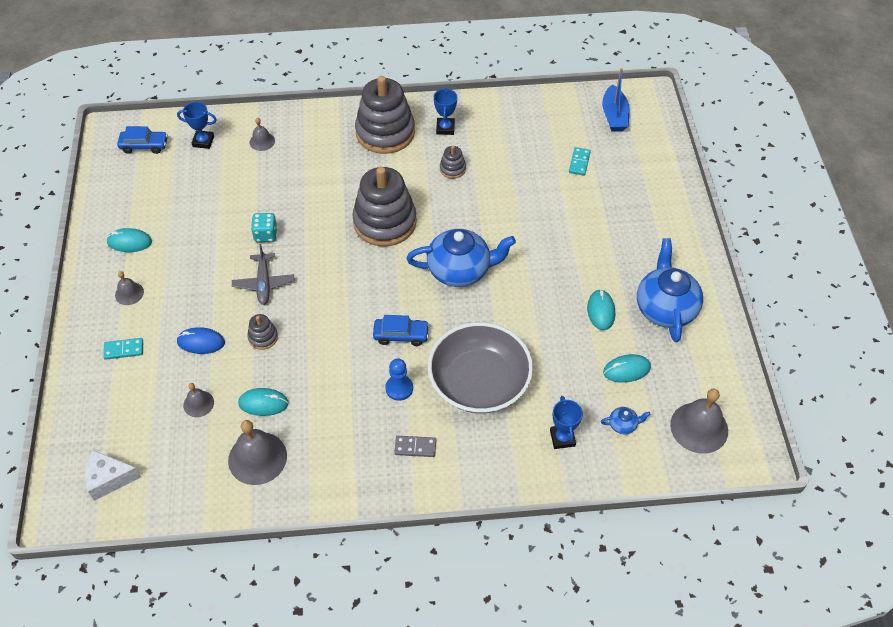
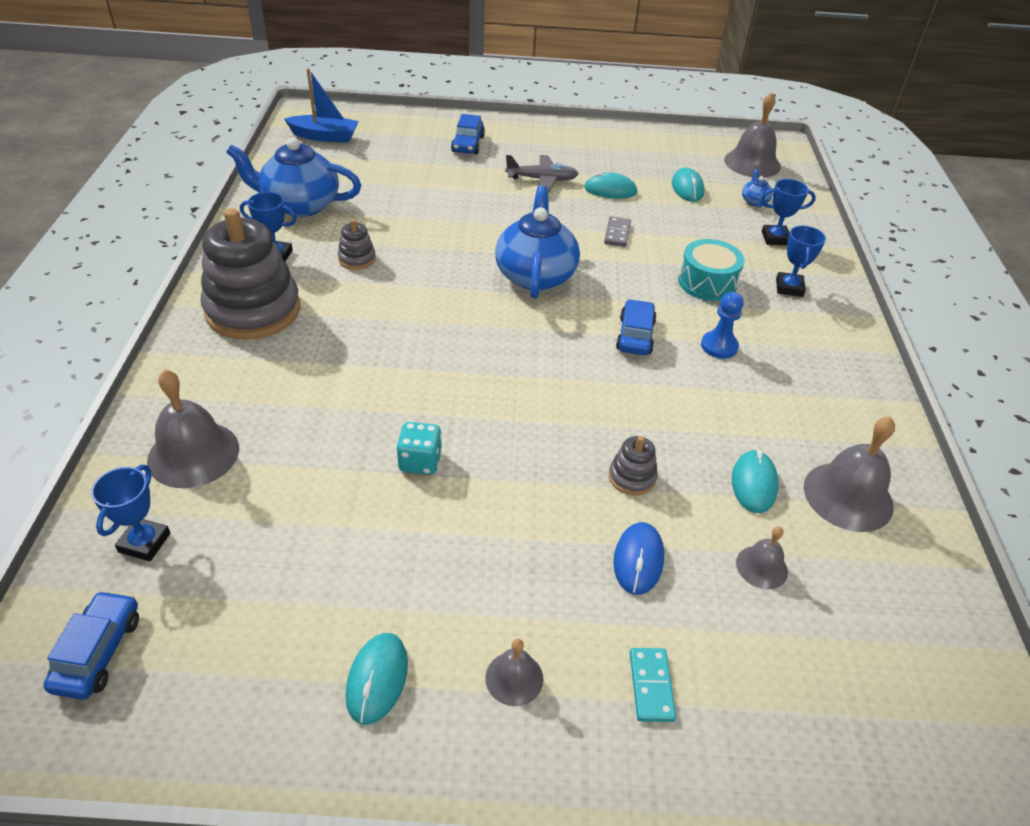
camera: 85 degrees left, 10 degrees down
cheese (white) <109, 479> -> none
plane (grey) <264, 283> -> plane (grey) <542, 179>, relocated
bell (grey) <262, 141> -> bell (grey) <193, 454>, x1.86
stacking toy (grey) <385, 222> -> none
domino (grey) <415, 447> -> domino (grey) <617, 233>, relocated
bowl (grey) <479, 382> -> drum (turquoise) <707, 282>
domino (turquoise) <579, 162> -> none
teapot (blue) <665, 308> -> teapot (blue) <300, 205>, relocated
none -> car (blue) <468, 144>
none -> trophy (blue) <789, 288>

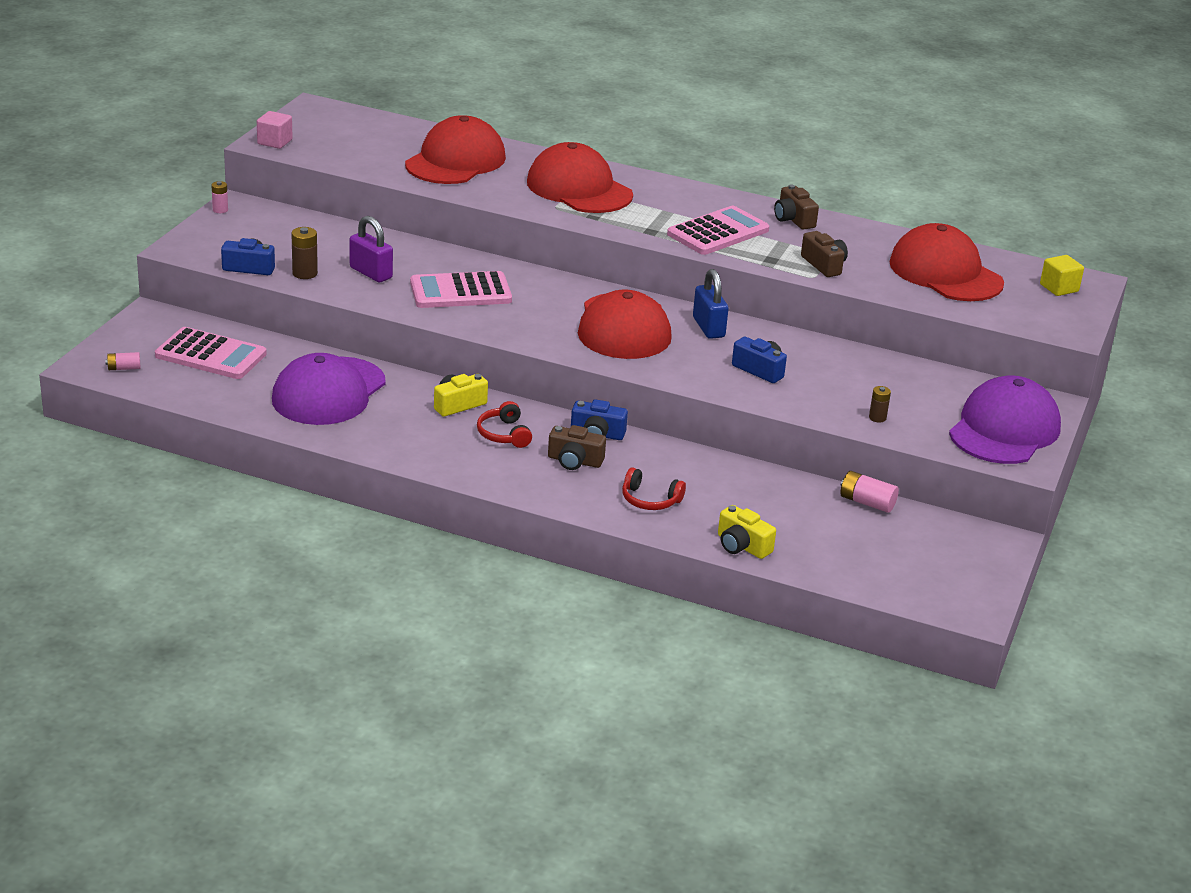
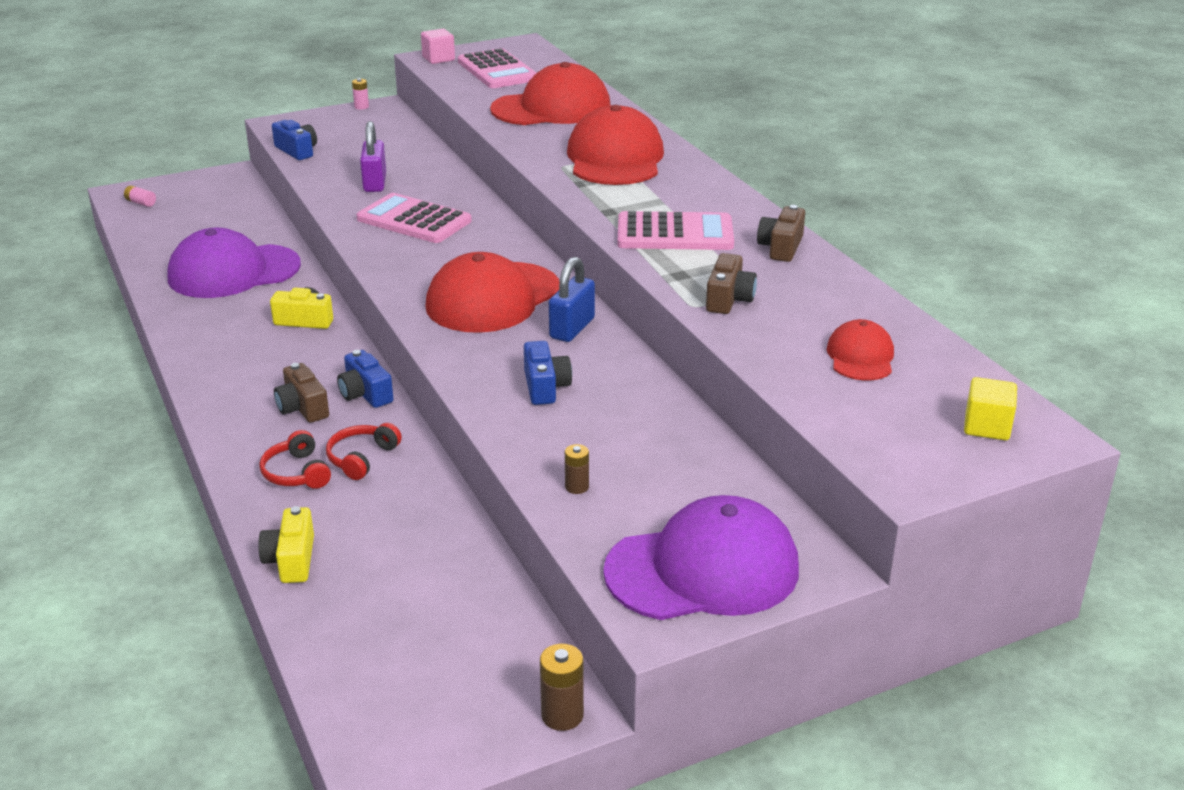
camera: 45 degrees right, 0 degrees up
calculator (pink) <211, 355> -> calculator (pink) <497, 70>, relocated
battery (brown) <305, 273> -> battery (brown) <562, 715>, relocated
headphones (red) <504, 434> -> headphones (red) <362, 458>, relocated
battery (pink) <867, 502> -> none
cap (red) <945, 273> -> cap (red) <860, 357>, x0.52

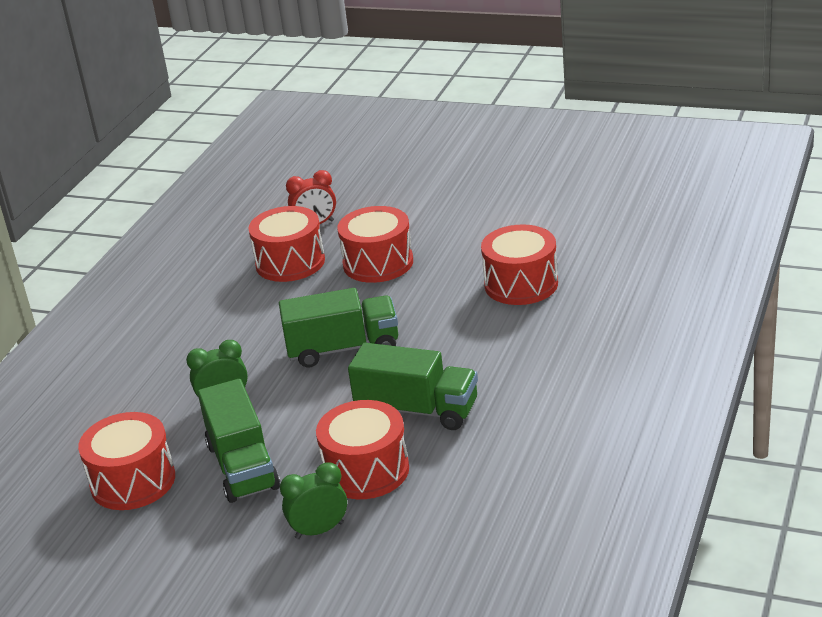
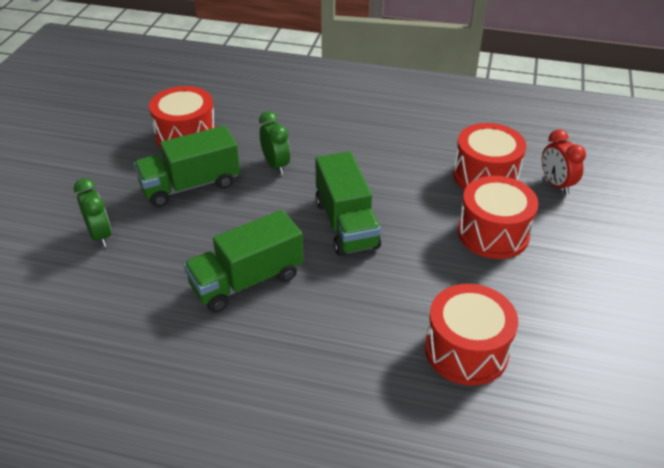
camera: 80 degrees right, 10 degrees up
drum (red) <366, 470> -> none
truck (green) <417, 410> -> truck (green) <247, 281>, 45 degrees clockwise

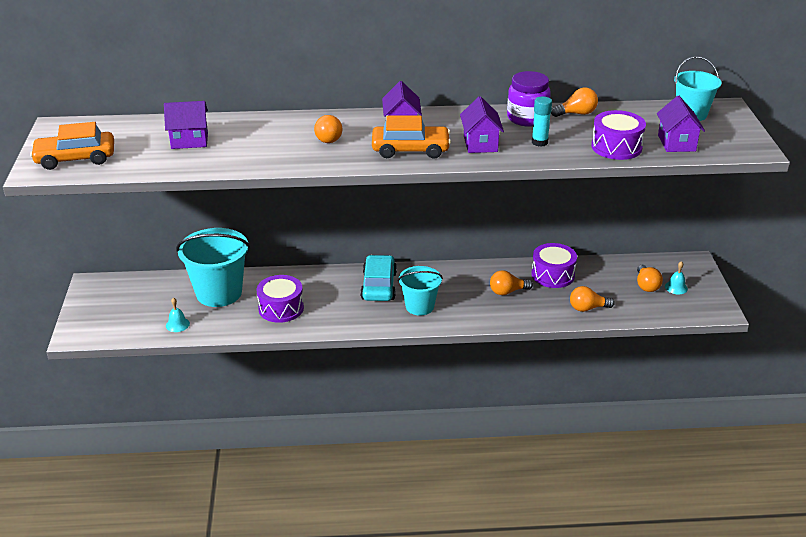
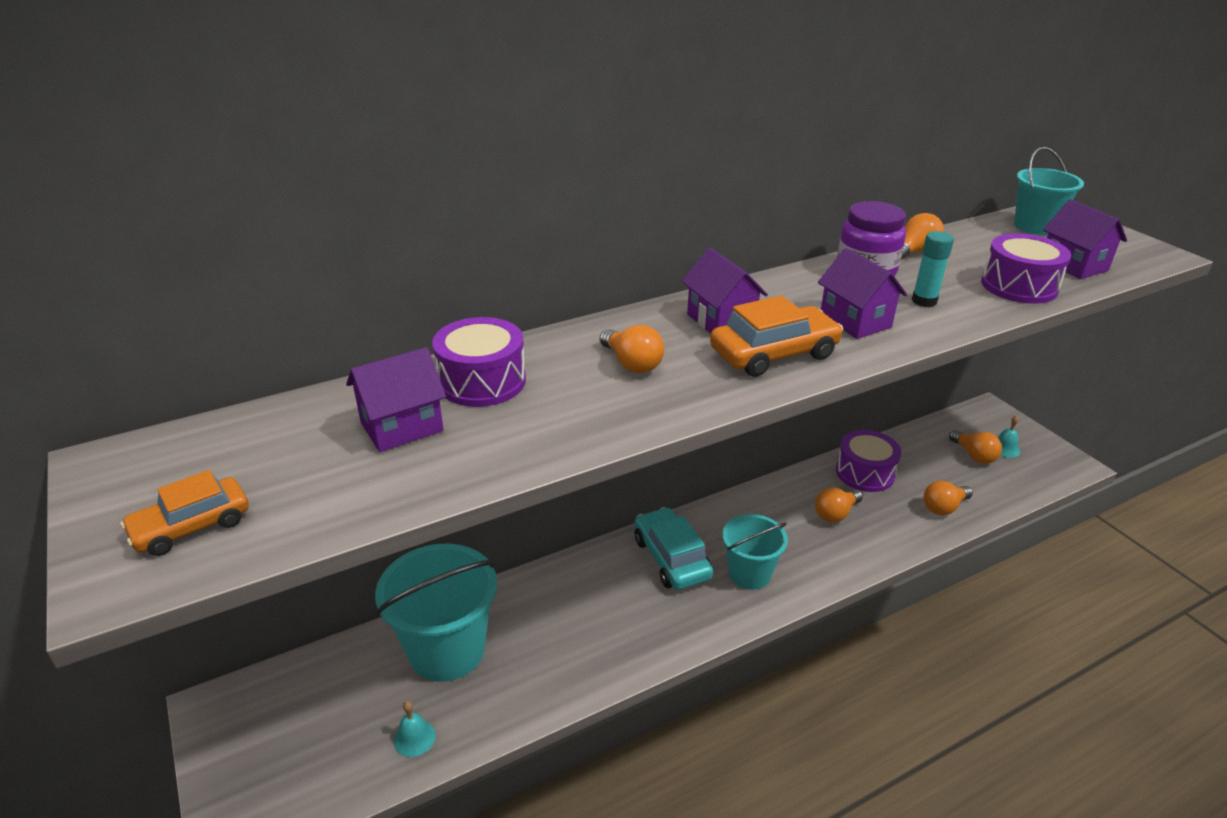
camera: 25 degrees left, 0 degrees up
car (orange) <75, 158> -> car (orange) <191, 526>, x0.65
drum (purple) <281, 308> -> drum (purple) <482, 381>, relocated

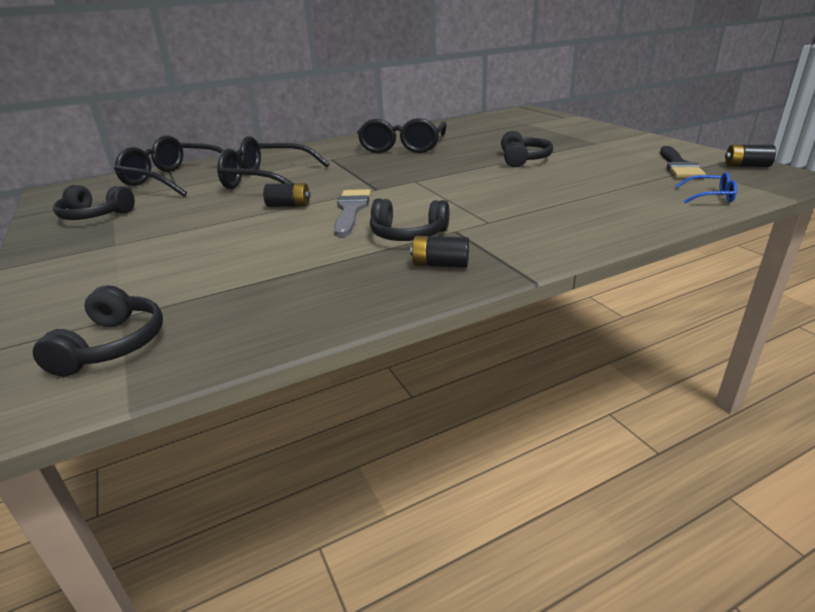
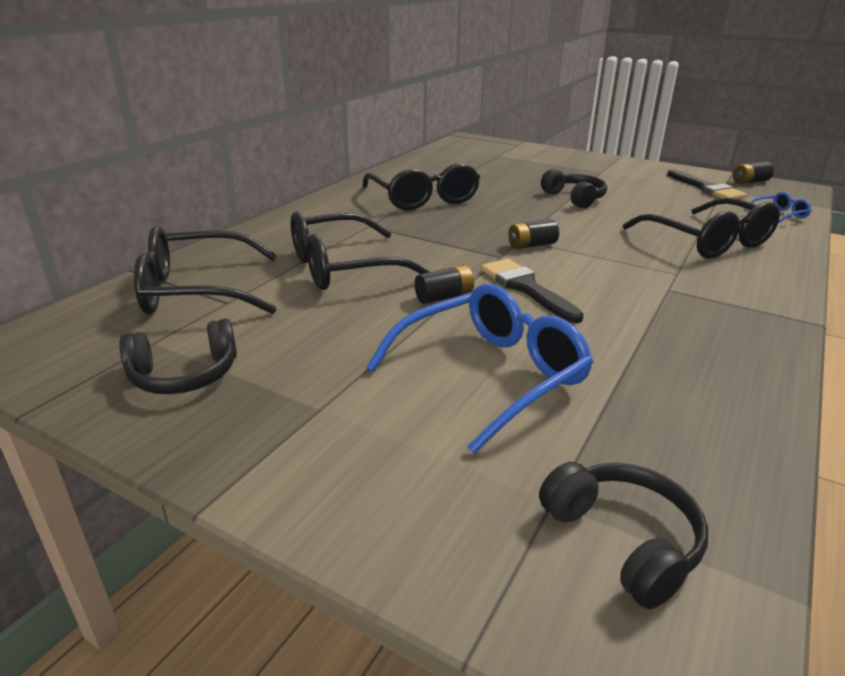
camera: 35 degrees left, 0 degrees up
brush (grey) <351, 210> -> brush (black) <526, 288>
headphones (black) <408, 234> -> none
battery (black) <440, 264> -> battery (black) <531, 245>, relocated
none -> glasses (blue) <491, 375>
none -> glasses (black) <707, 241>

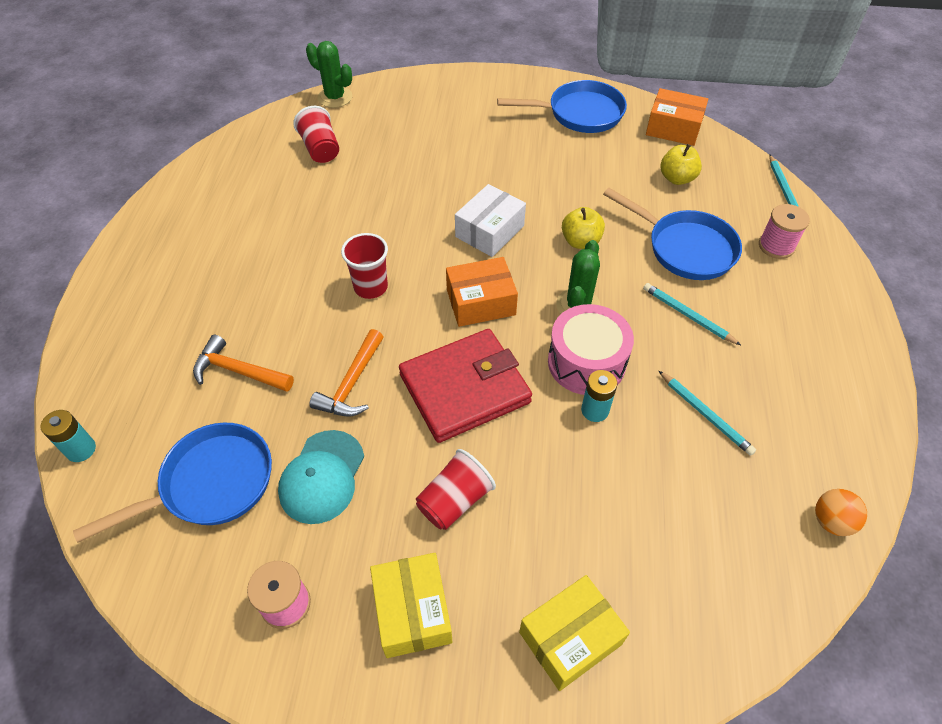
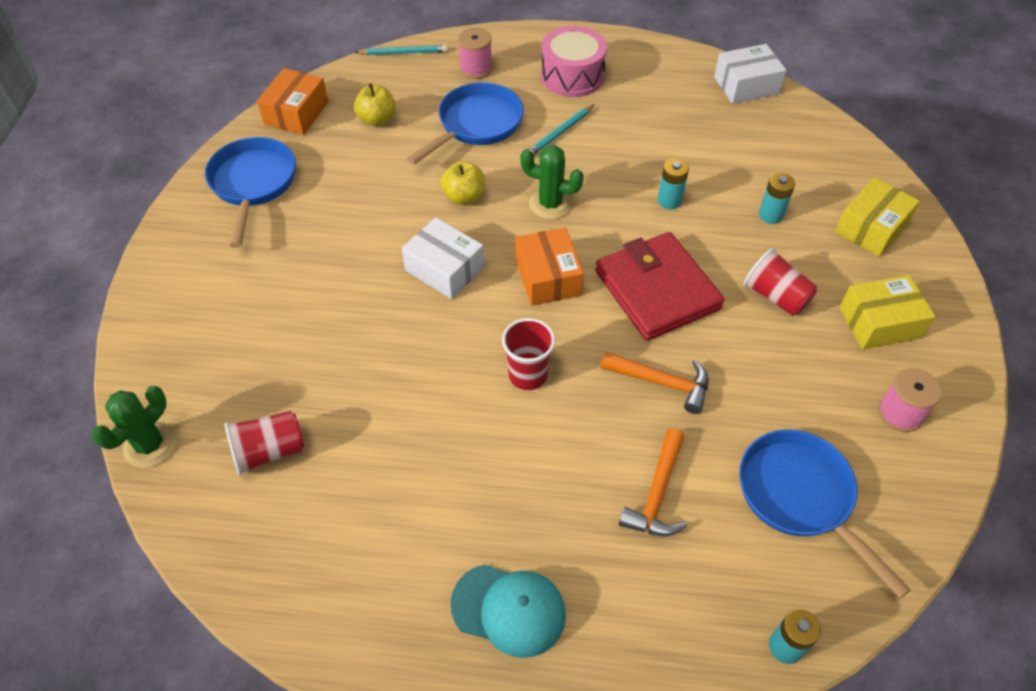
camera: 90 degrees left, 0 degrees up
cap (turquoise) <322, 477> -> cap (turquoise) <509, 609>, relocated
box (yellow) <570, 638> -> box (yellow) <871, 228>, 75 degrees clockwise
drum (pink) <586, 362> -> drum (pink) <572, 76>, relocated
pencil (turquoise) <705, 414> -> none
ball (orange) <831, 521> -> box (white) <746, 85>
none -> battery (turquoise) <771, 215>

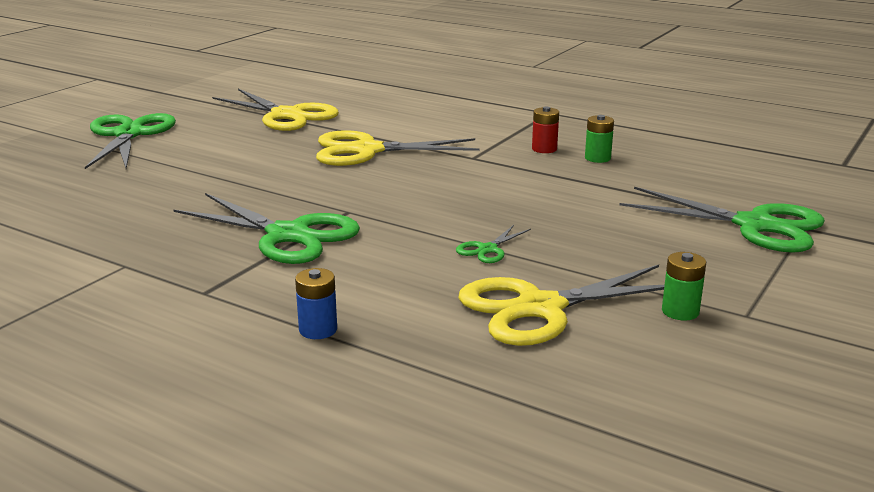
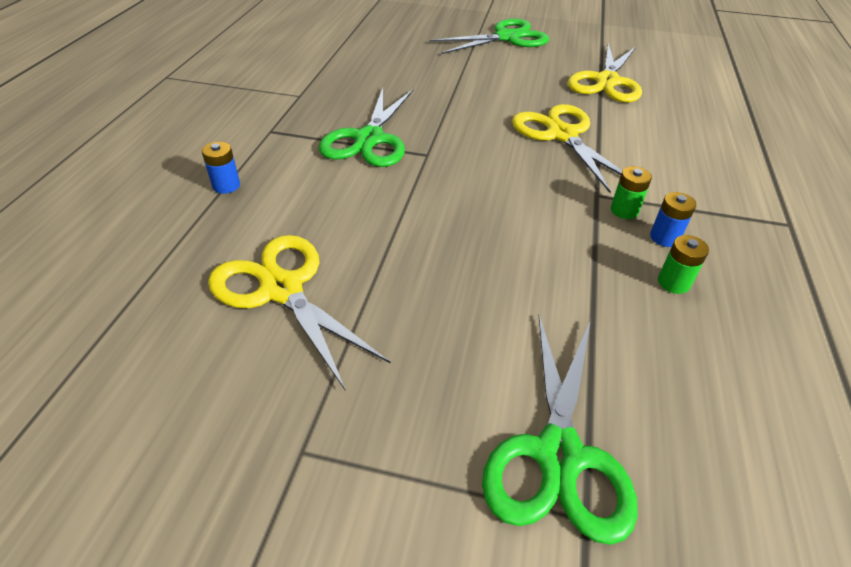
camera: 70 degrees right, 20 degrees up
scissors (green) <488, 249> -> none
battery (red) <544, 149> -> battery (blue) <664, 237>
battery (green) <680, 311> -> battery (green) <624, 210>, relocated

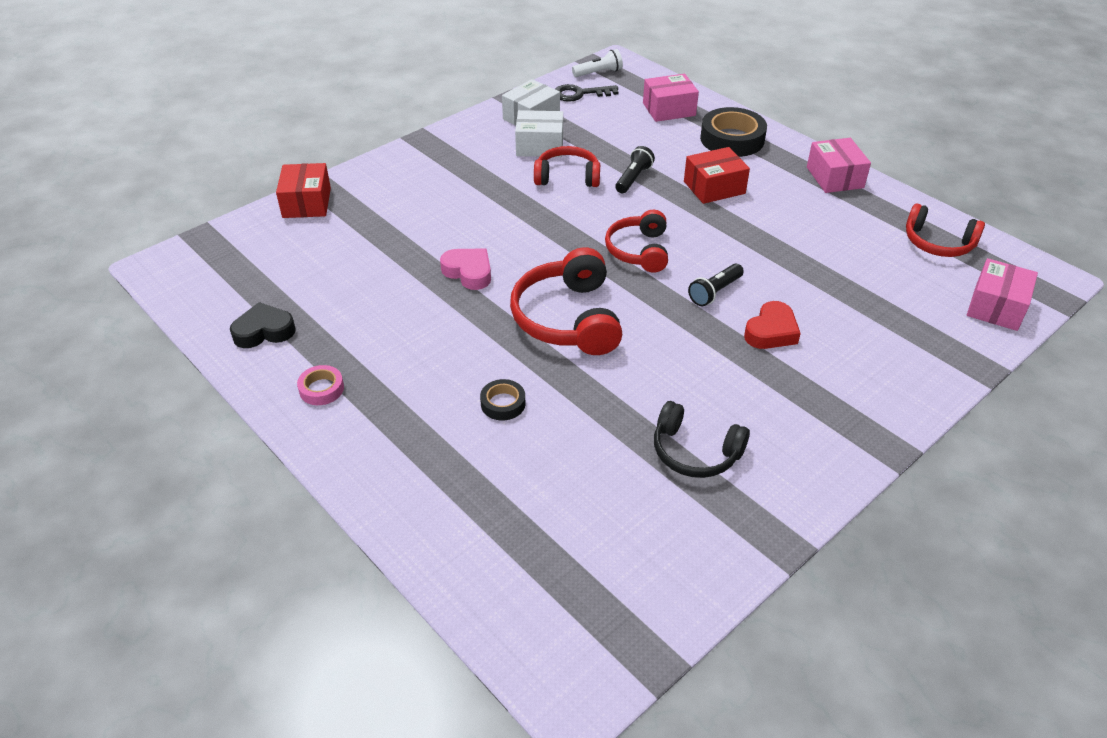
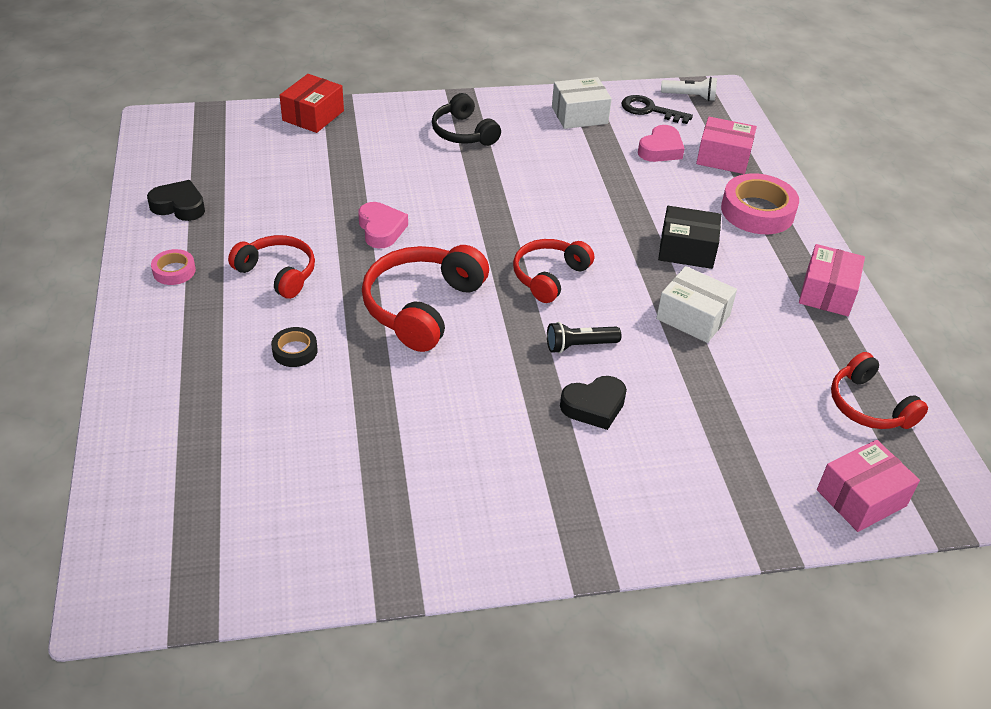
camera: 30 degrees right, 0 degrees up
box (white) <539, 146> -> box (white) <693, 317>, relocated
headphones (red) <567, 177> -> headphones (red) <277, 274>, relocated
flashlight (black) <633, 178> -> none
headphones (black) <695, 452> -> headphones (black) <463, 133>, relocated
box (red) <714, 187> -> box (black) <687, 250>
tape (black) <732, 139> -> tape (pink) <757, 211>
heart (red) <771, 331> -> heart (black) <594, 406>
none -> heart (pink) <660, 149>

